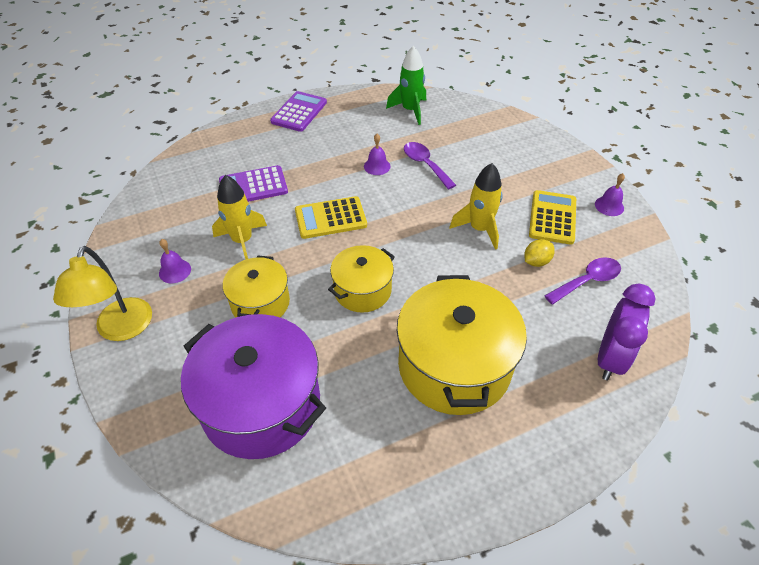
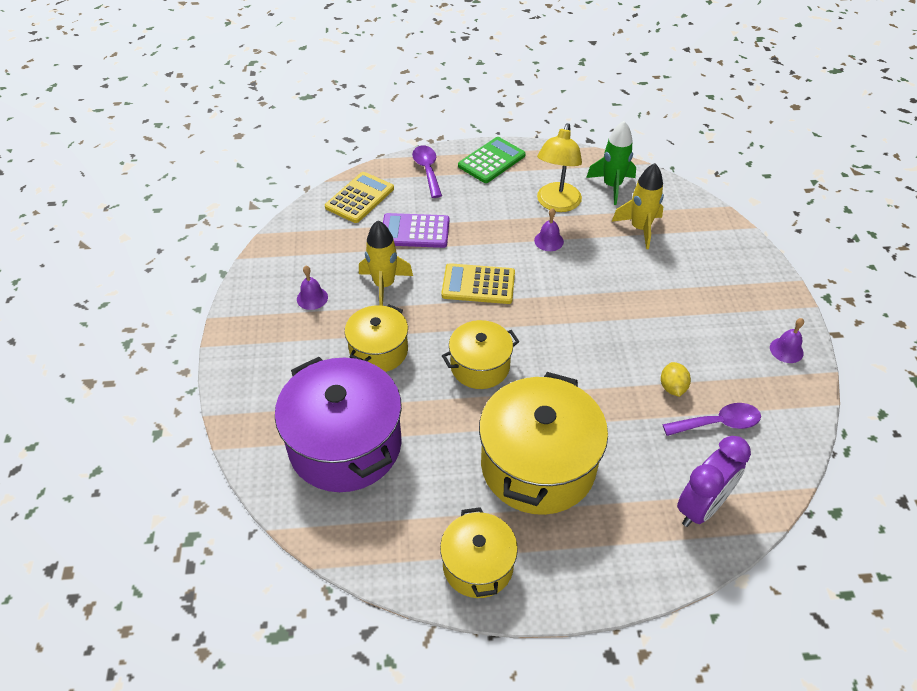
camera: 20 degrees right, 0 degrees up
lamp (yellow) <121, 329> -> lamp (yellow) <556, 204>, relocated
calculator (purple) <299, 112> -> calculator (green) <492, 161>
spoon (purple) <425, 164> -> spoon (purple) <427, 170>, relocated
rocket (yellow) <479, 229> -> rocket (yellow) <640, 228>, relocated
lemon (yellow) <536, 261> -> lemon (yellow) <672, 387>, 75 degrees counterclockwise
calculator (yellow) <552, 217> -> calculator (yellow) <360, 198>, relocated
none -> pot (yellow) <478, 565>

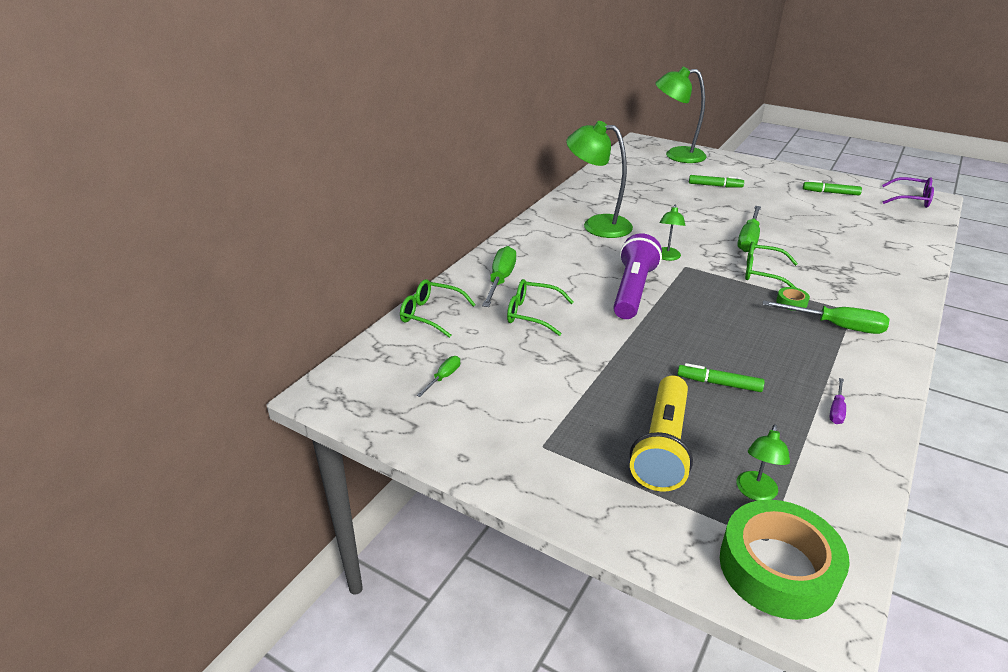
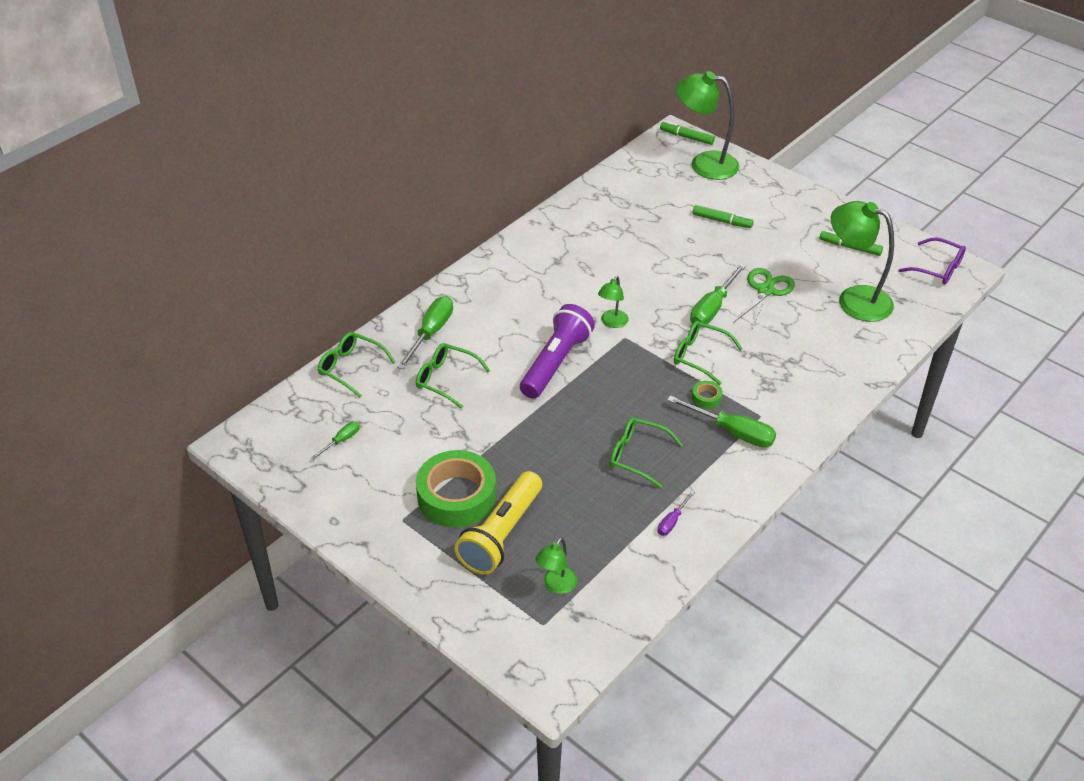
camera: 10 degrees right, 10 degrees up
lamp (green) <597, 225> -> lamp (green) <854, 299>, relocated
marker (green) <719, 383> -> marker (green) <686, 137>, relocated
tape (green) <778, 568> -> tape (green) <456, 496>, relocated
none -> glasses (green) <637, 456>
none -> scissors (green) <765, 290>

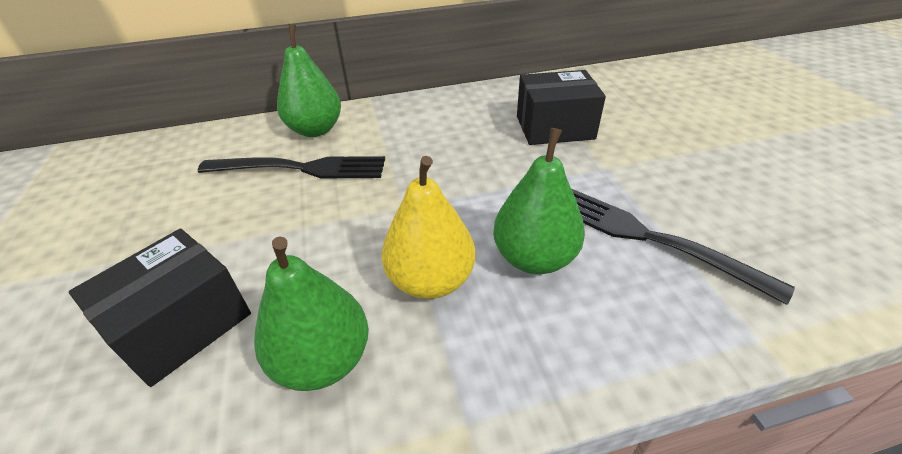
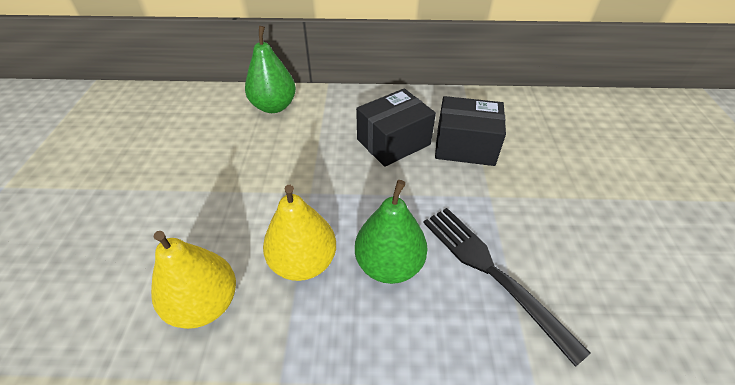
camera: 15 degrees right, 5 degrees up
box (black) <182, 325> -> box (black) <393, 142>, relocated
fork (black) <300, 168> -> none
pear (green) <323, 360> -> pear (yellow) <205, 304>

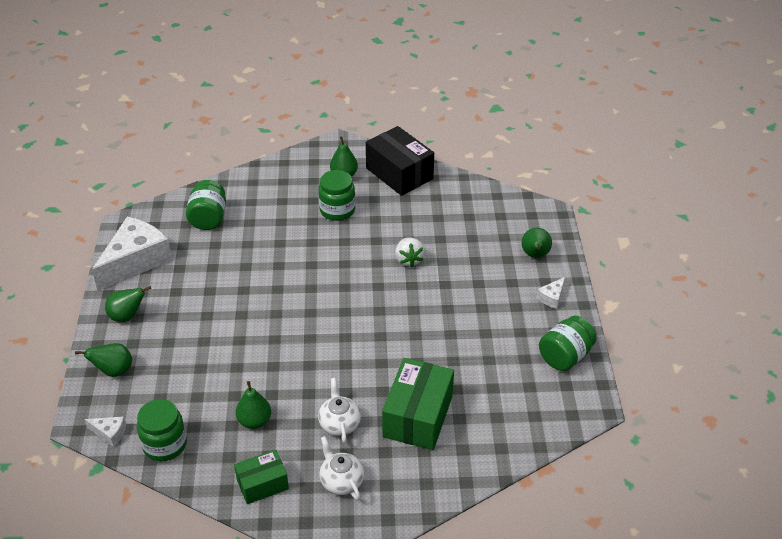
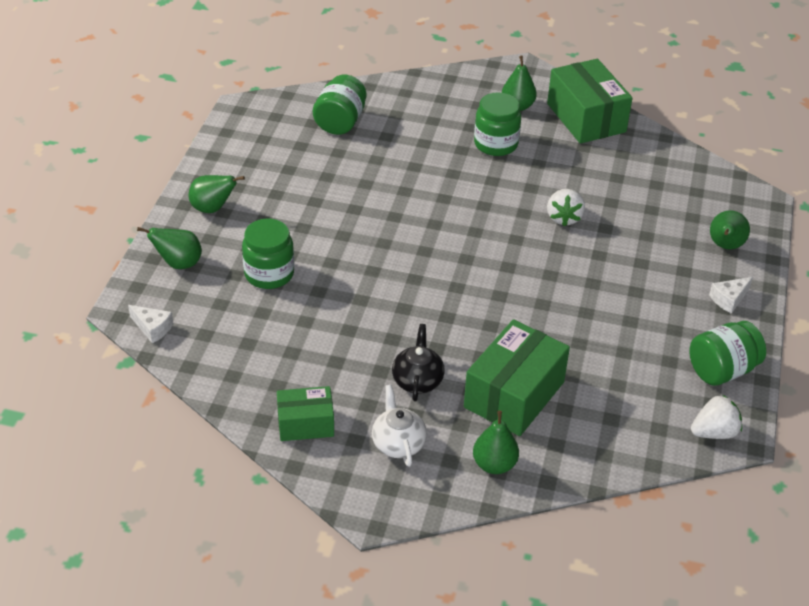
camera: 15 degrees right, 0 degrees up
cheese (white) <135, 261> -> none
jar (green) <165, 445> -> jar (green) <269, 274>, relocated
pear (green) <254, 421> -> pear (green) <494, 465>, relocated
teapot (white) <339, 423> -> teapot (black) <417, 380>
box (black) <399, 173> -> box (green) <586, 118>
none -> strawberry (white) <714, 432>

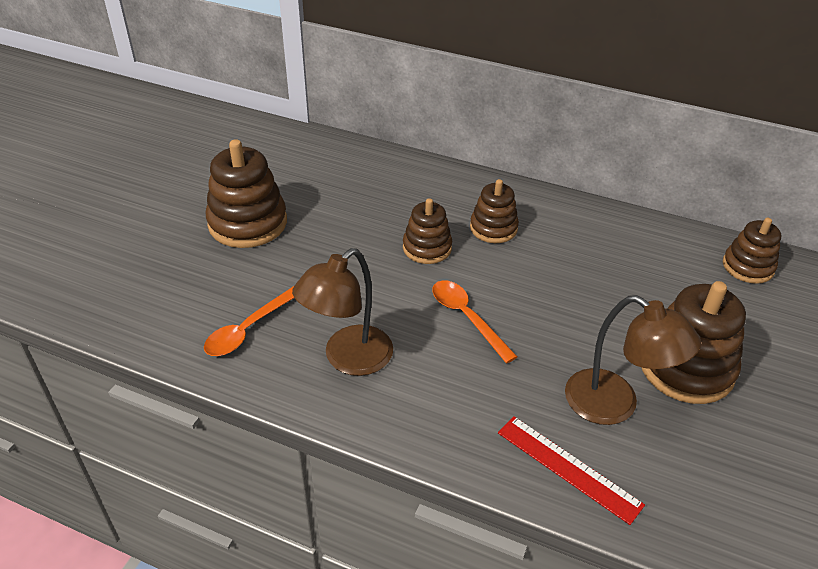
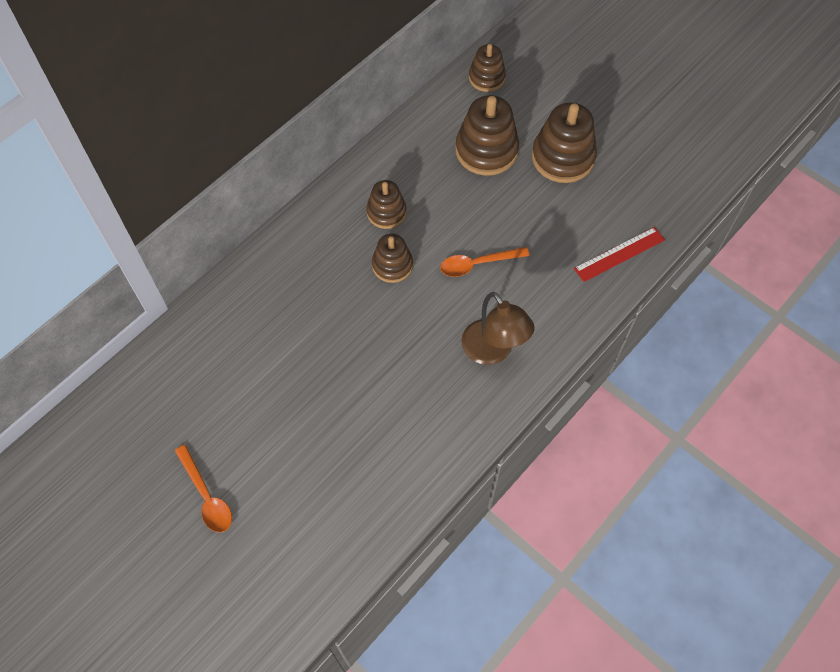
camera: 70 degrees left, 20 degrees up
spoon (orange) <249, 329> -> spoon (orange) <206, 496>, relocated
stacking toy (brown) <248, 223> -> stacking toy (brown) <486, 150>, relocated
lamp (brown) <614, 405> -> none

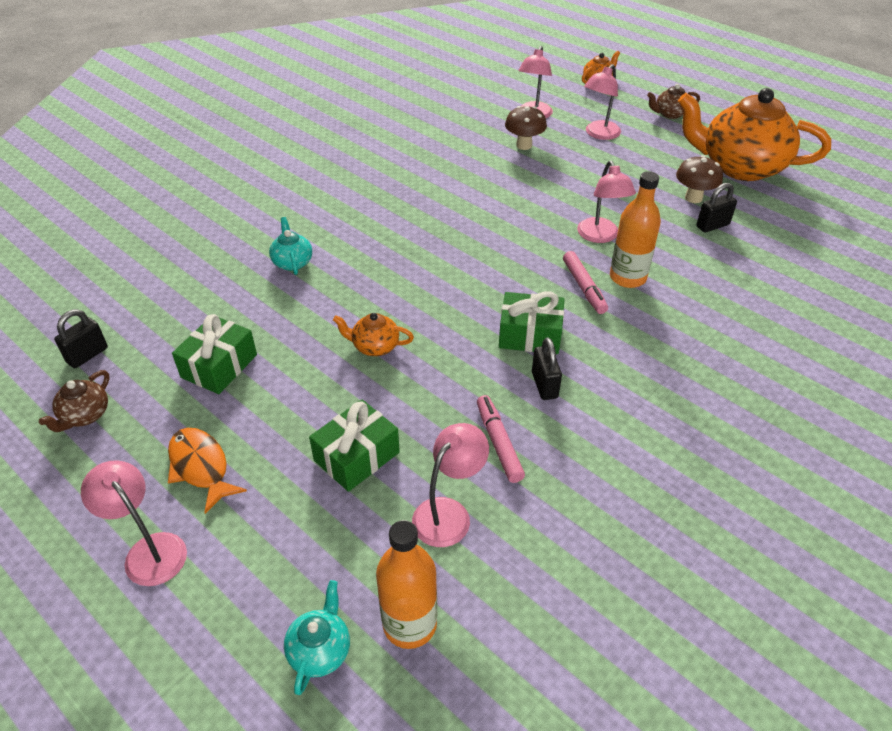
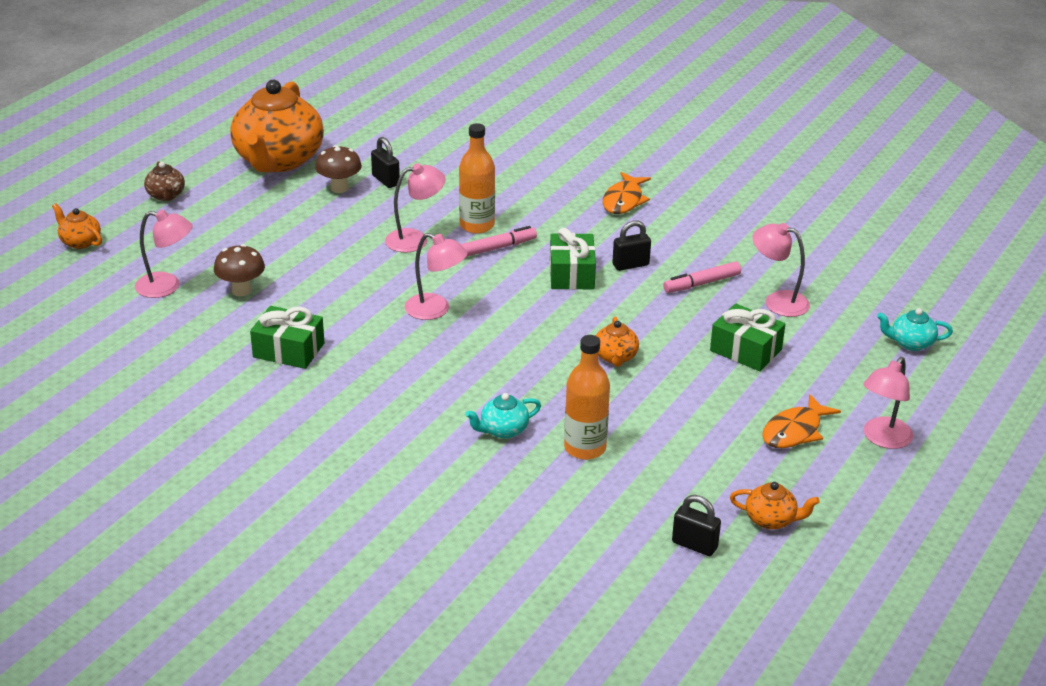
camera: 100 degrees left, 10 degrees down
teapot (brown) <85, 415> -> teapot (orange) <771, 520>
gift (green) <219, 366> -> gift (green) <288, 350>, relocated
bottle (orange) <409, 624> -> bottle (orange) <585, 448>, relocated
lamp (pink) <599, 134> -> lamp (pink) <435, 310>, relocated
none -> fish (orange) <624, 200>

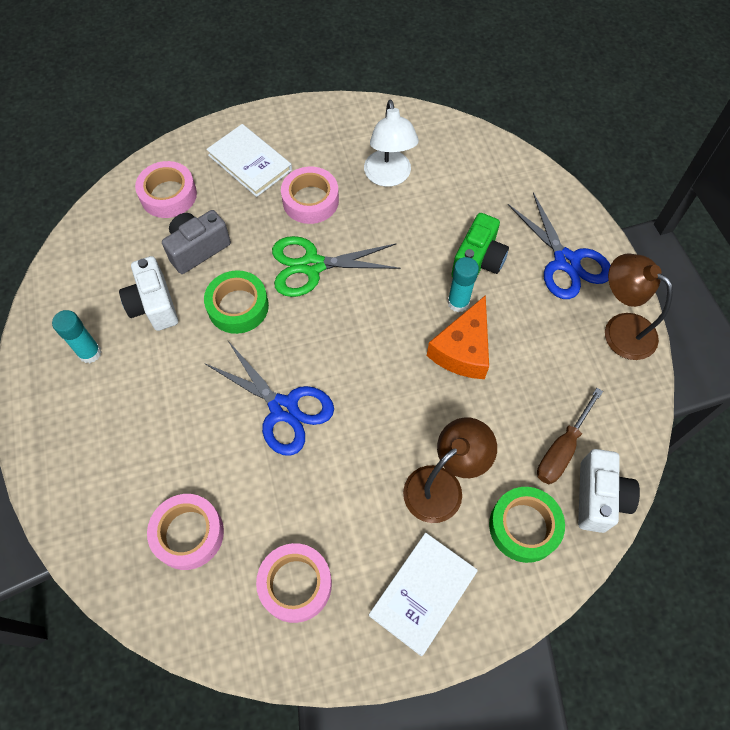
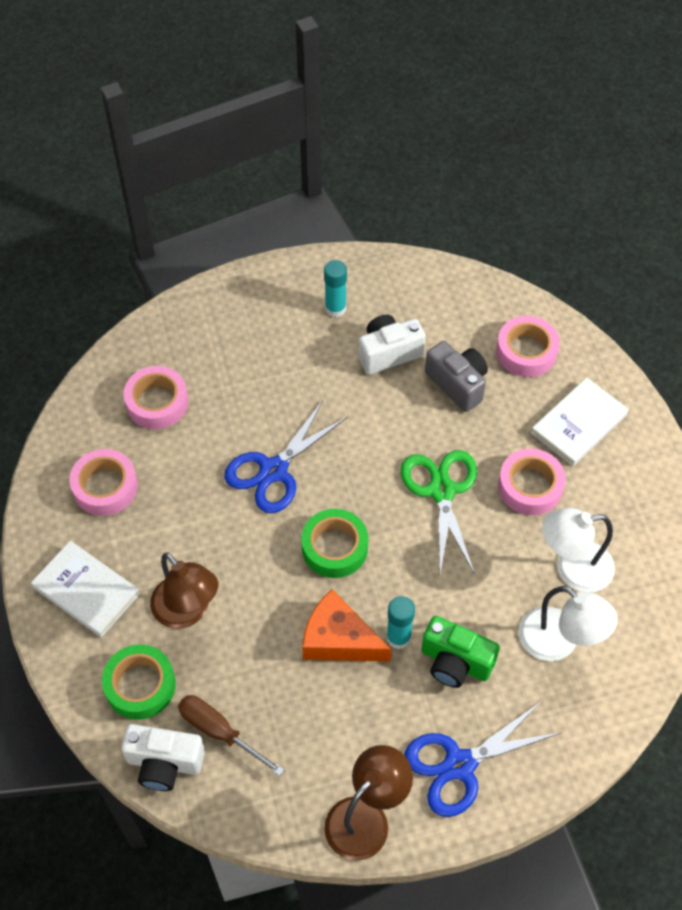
camera: 90 degrees right, 5 degrees down
tape (green) <238, 306> -> tape (green) <334, 547>, relocated
none -> lamp (white) <559, 642>

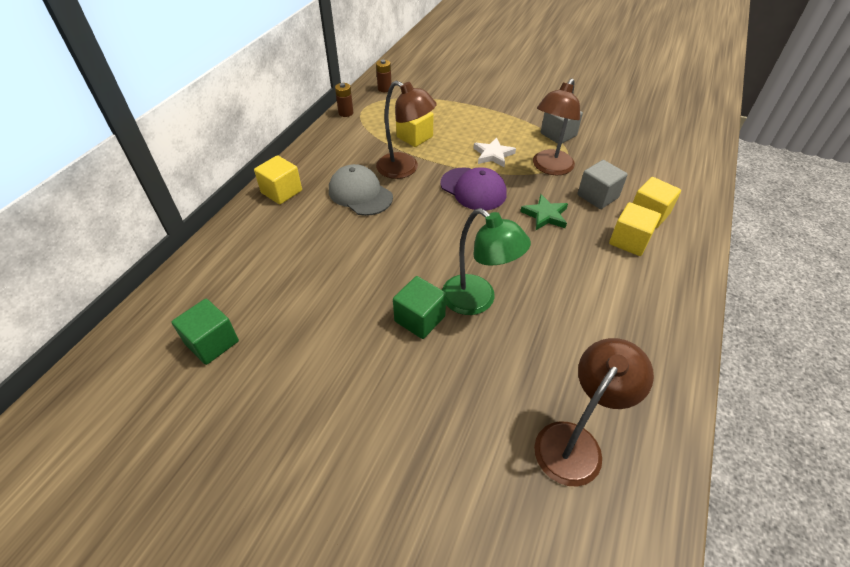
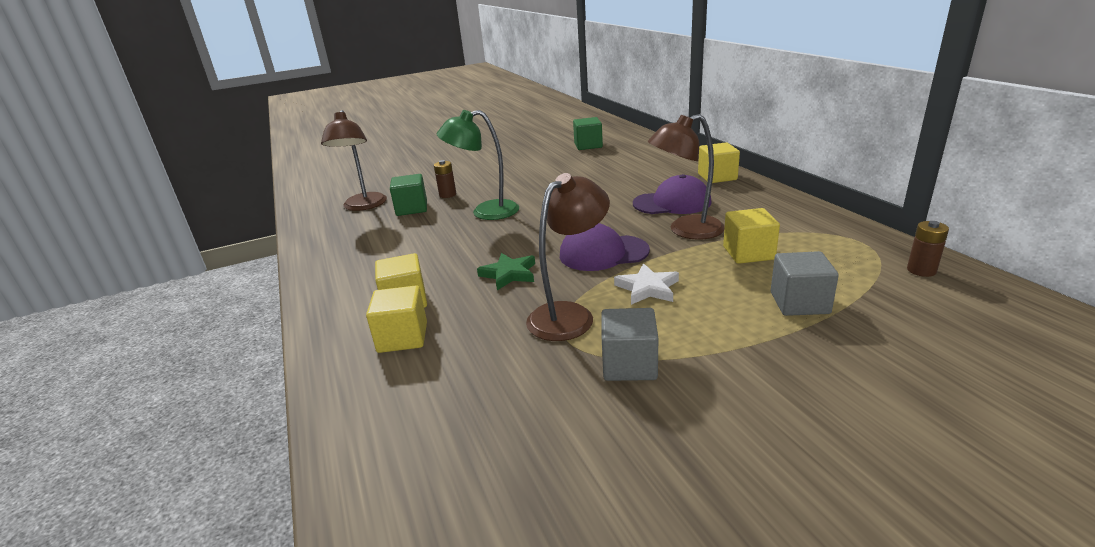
camera: 135 degrees right, 20 degrees down
cap (grey) <360, 194> -> cap (purple) <672, 203>
battery (brown) <346, 113> -> battery (brown) <447, 195>, relocated
cube (green) <419, 319> -> cube (green) <412, 208>, relocated
lamp (brown) <549, 168> -> lamp (brown) <570, 315>, 60 degrees clockwise
cube (grey) <597, 196> -> cube (grey) <799, 303>, relocated

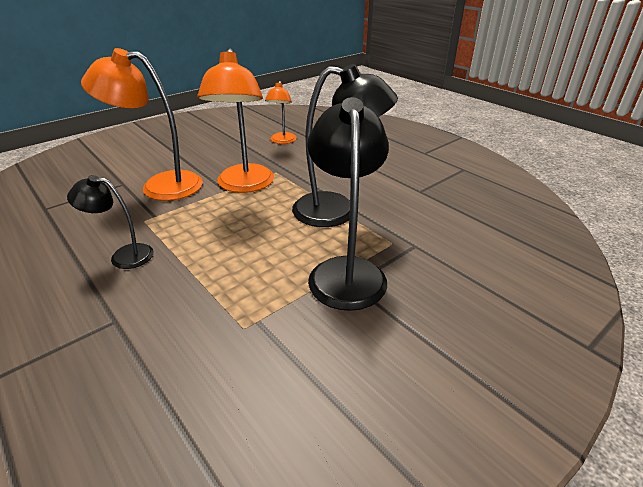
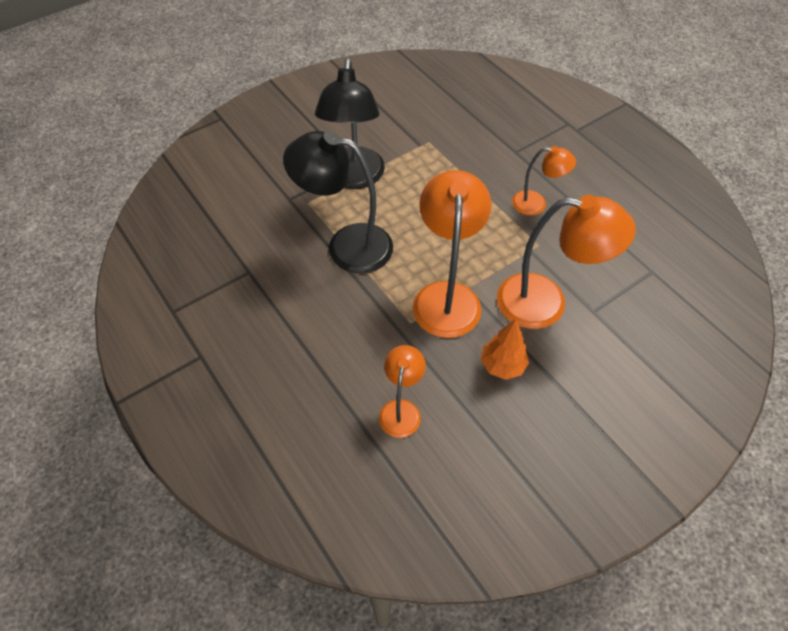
camera: 175 degrees left, 20 degrees up
lamp (black) <123, 256> -> lamp (orange) <536, 204>
none -> tree (orange) <502, 365>

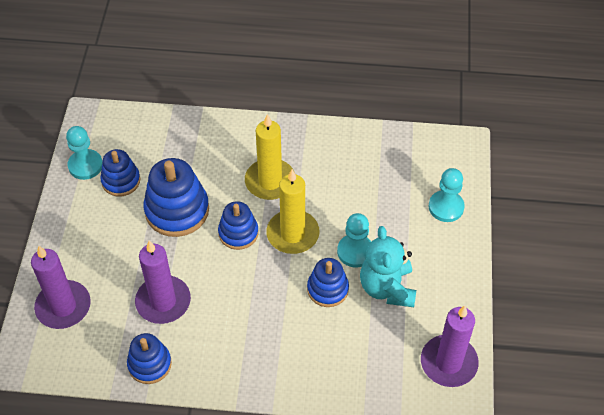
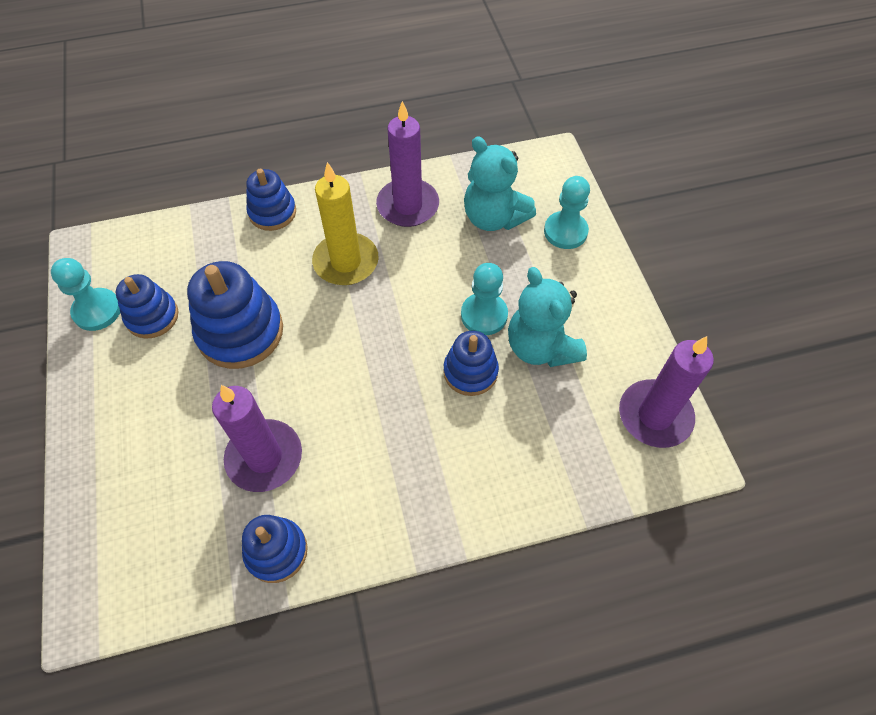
camera: 20 degrees left, 5 degrees up
candle (purple) <63, 306> -> candle (purple) <408, 205>, relocated
stacking toy (blue) <238, 233> -> stacking toy (blue) <272, 212>, relocated
candle (yellow) <292, 234> -> none
none -> teddy bear (turquoise) <494, 218>

